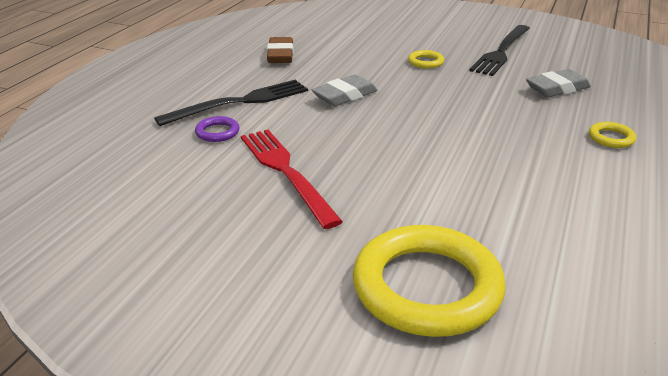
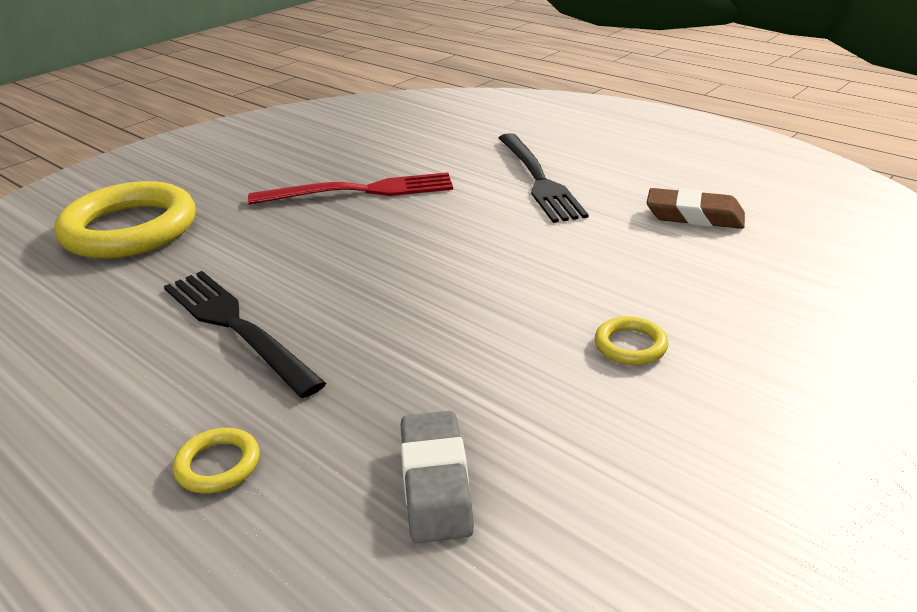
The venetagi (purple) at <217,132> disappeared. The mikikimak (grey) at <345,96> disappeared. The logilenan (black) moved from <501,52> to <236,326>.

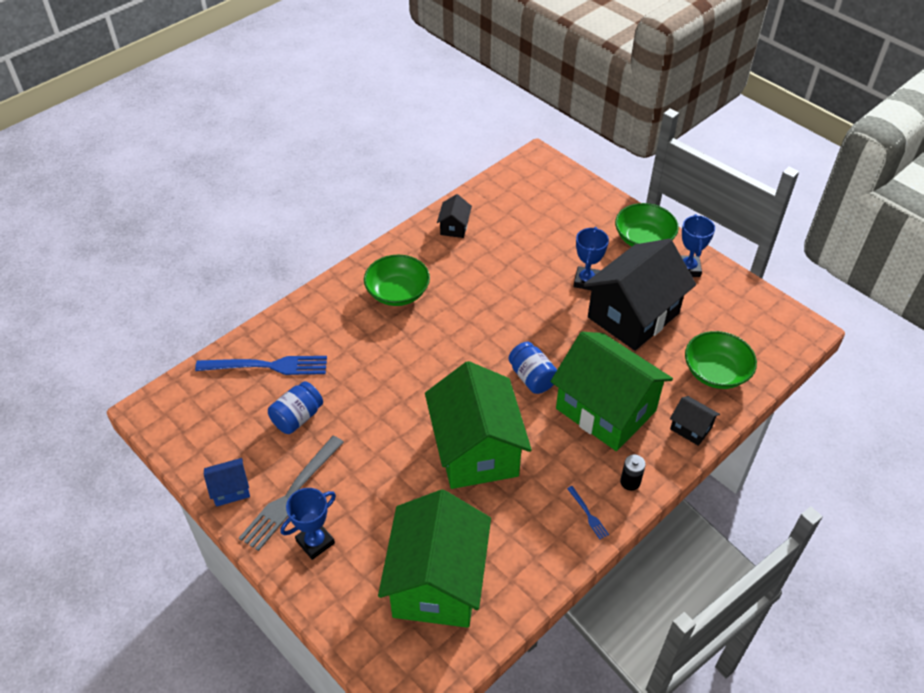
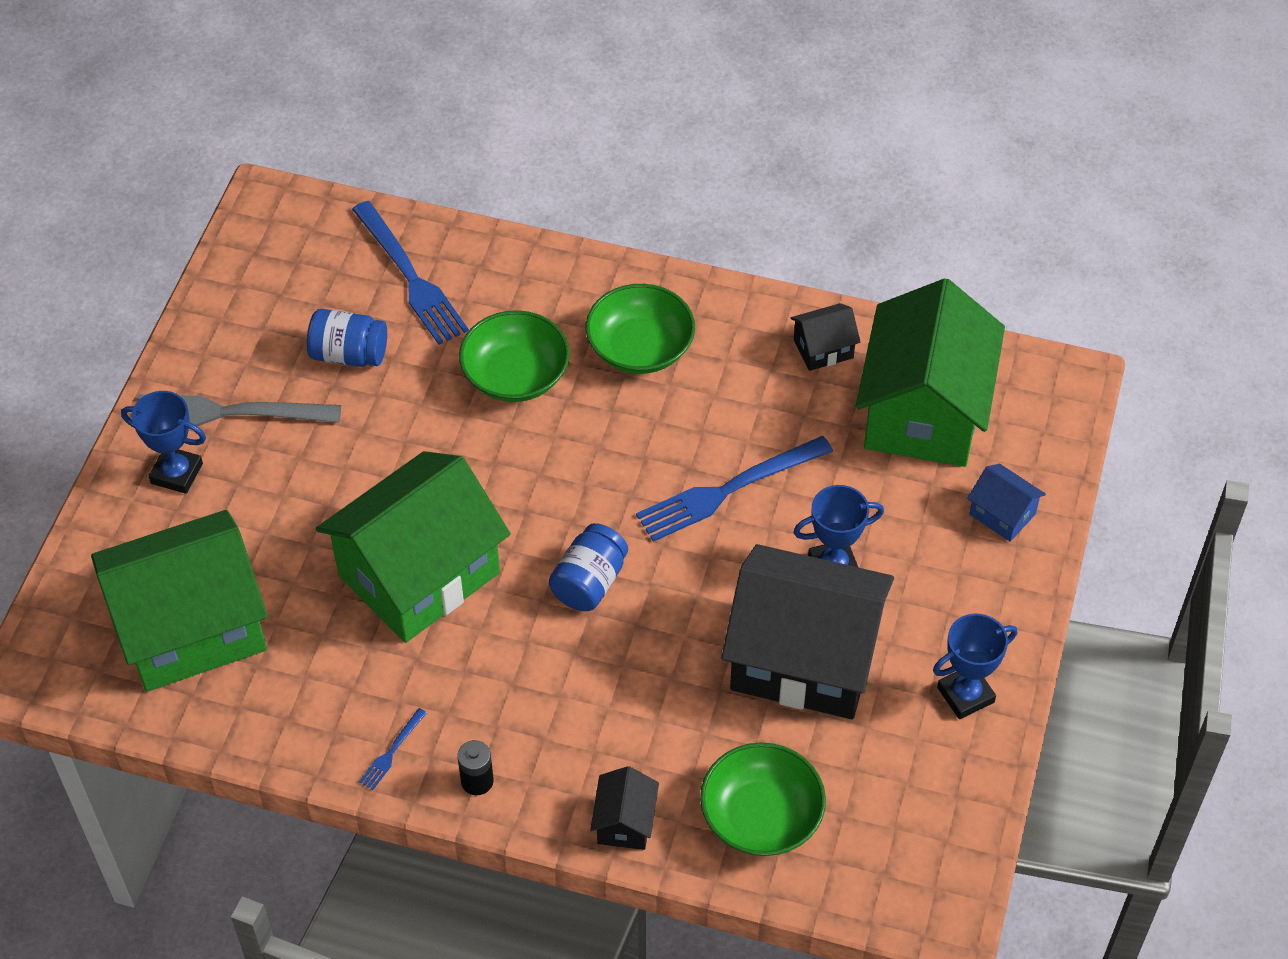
The logilenan (blue) at <729,489> appeared. The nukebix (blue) moved from <230,489> to <1002,514>. The nukebix (green) moved from <606,409> to <923,412>. The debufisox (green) moved from <643,239> to <516,375>.

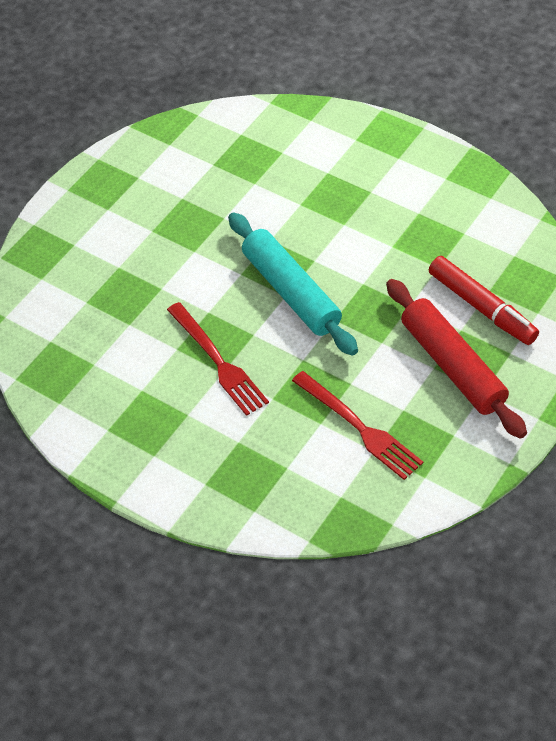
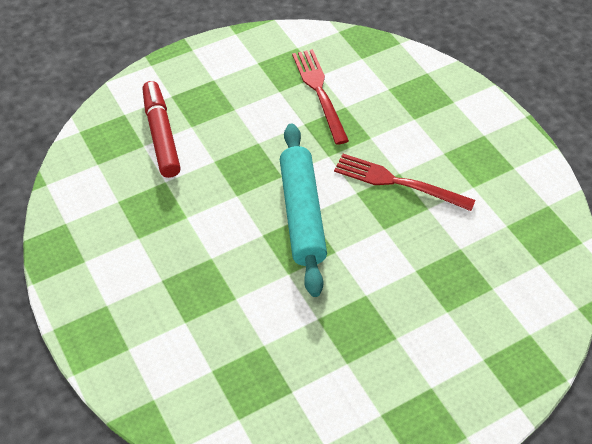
The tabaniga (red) at <452,366> disappeared. The logilenan (red) at <218,361> turned 60 degrees counterclockwise.

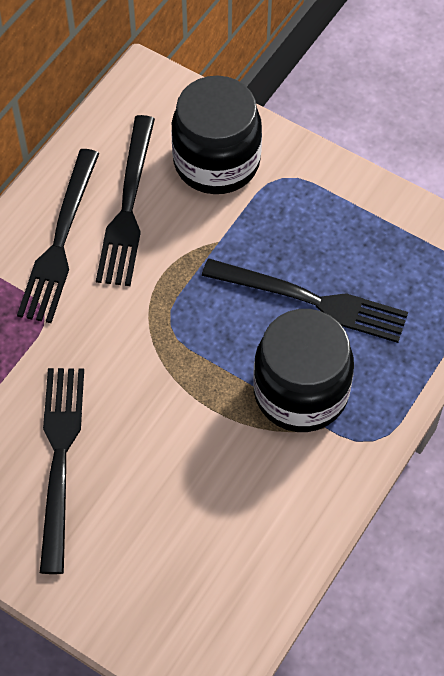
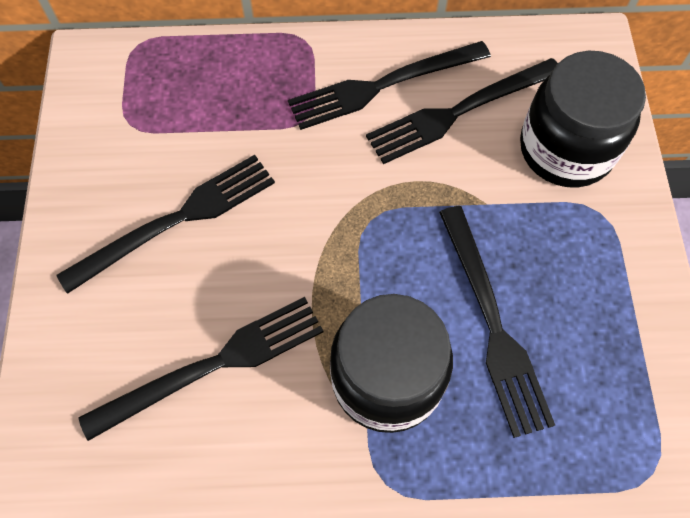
The logilenan (black) at <213,365> appeared.

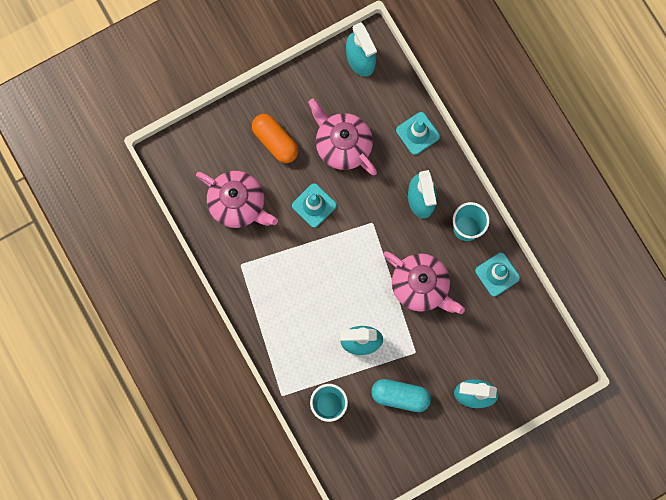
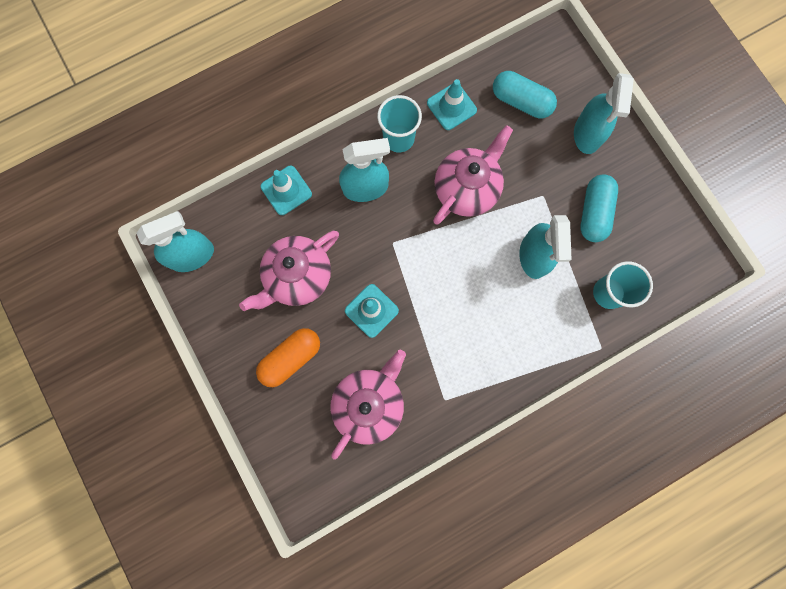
The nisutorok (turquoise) at <521,102> appeared.

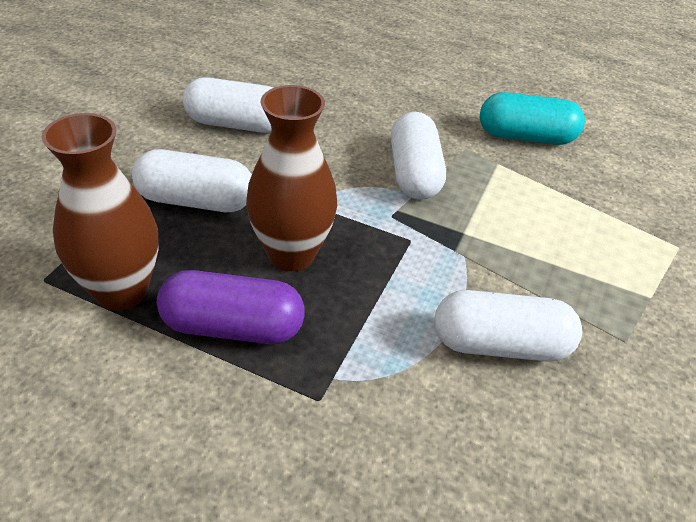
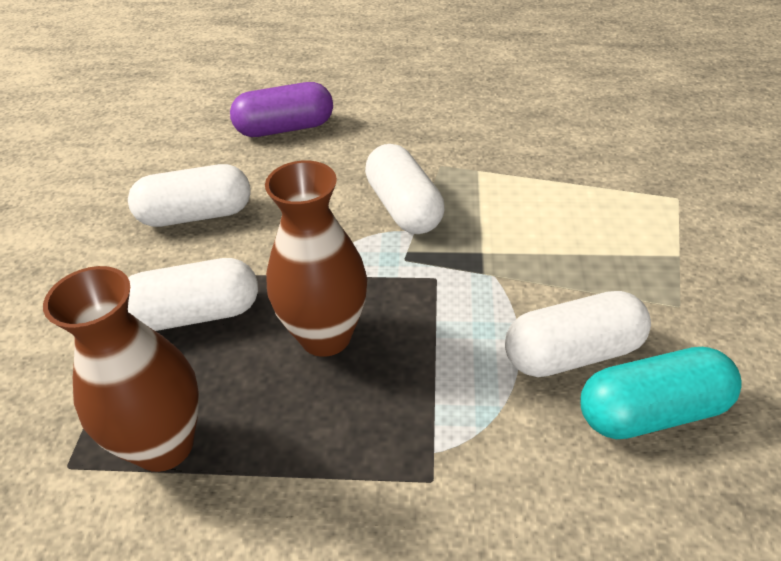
The nisutorok (purple) moved from <233,327> to <285,128>. The nisutorok (turquoise) moved from <525,137> to <651,412>.

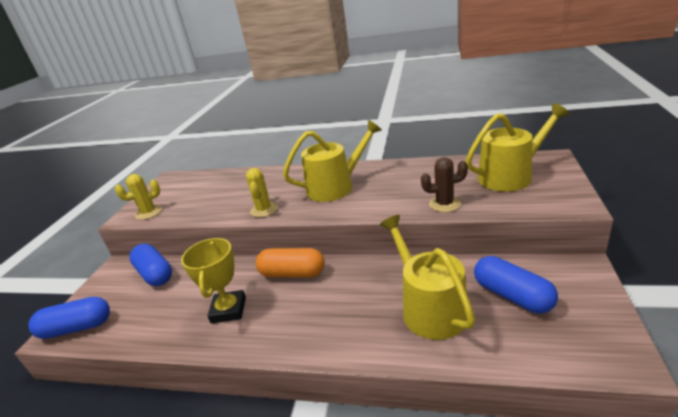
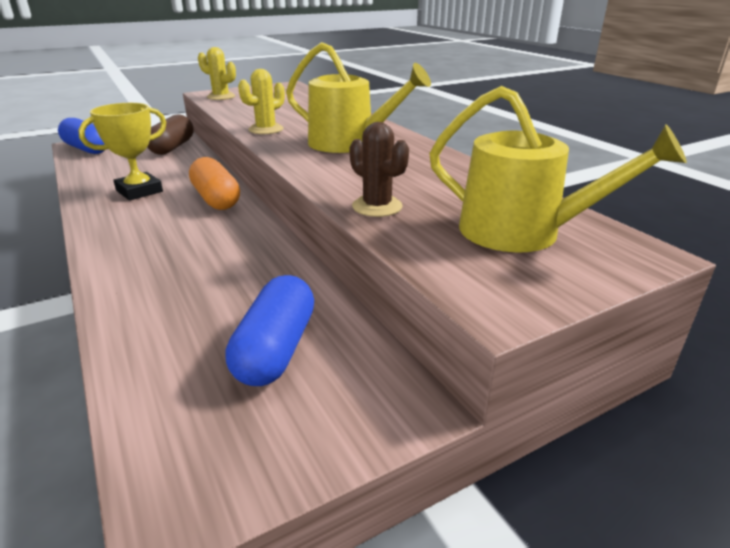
The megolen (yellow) at <429,308> disappeared. The nisutorok (blue) at <155,274> became the nisutorok (brown) at <172,147>.

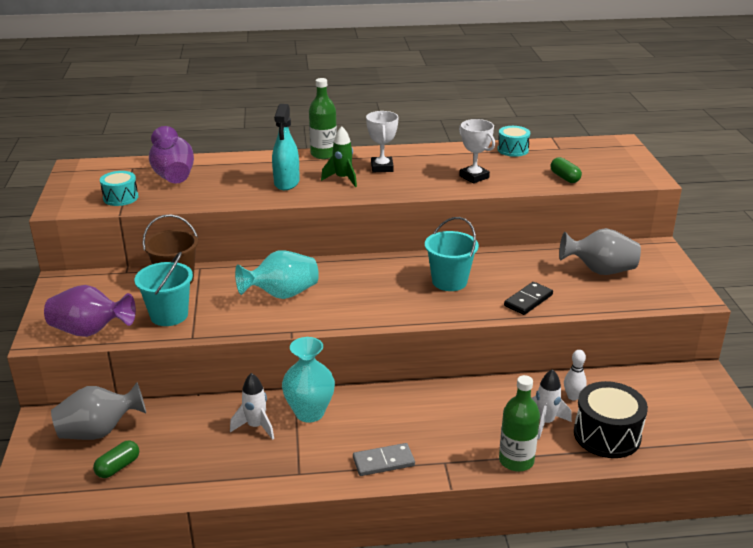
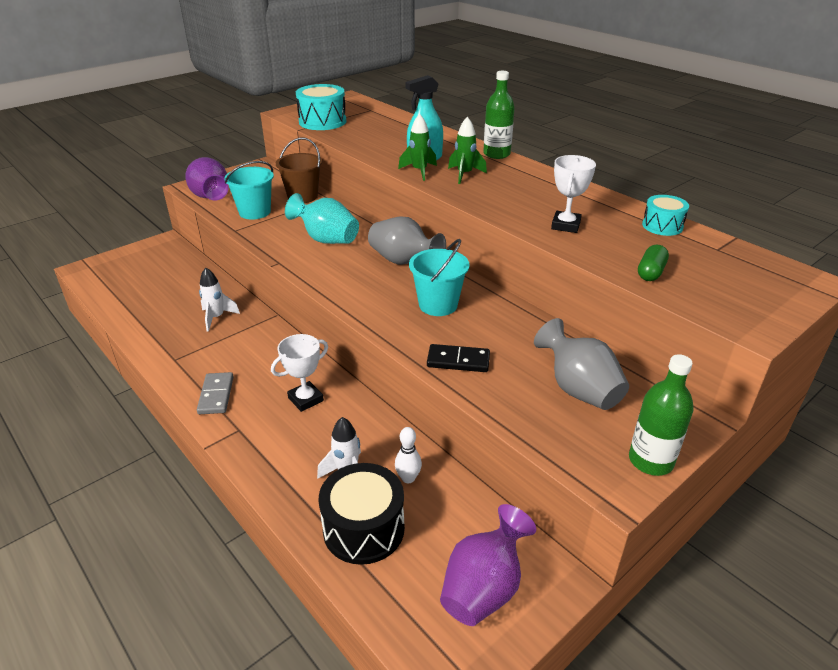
The nisutorok (green) at <118,467> disappeared. The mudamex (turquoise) at <309,413> disappeared. The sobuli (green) at <419,171> appeared. The mudamex (grey) moved from <99,432> to <403,261>. The mudamex (purple) moved from <173,176> to <484,588>. The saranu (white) moved from <382,167> to <305,399>. The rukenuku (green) moved from <516,461> to <650,461>. The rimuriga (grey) at <383,462> turned 45 degrees clockwise. The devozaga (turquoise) at <120,198> changed to 1.65 times the size.

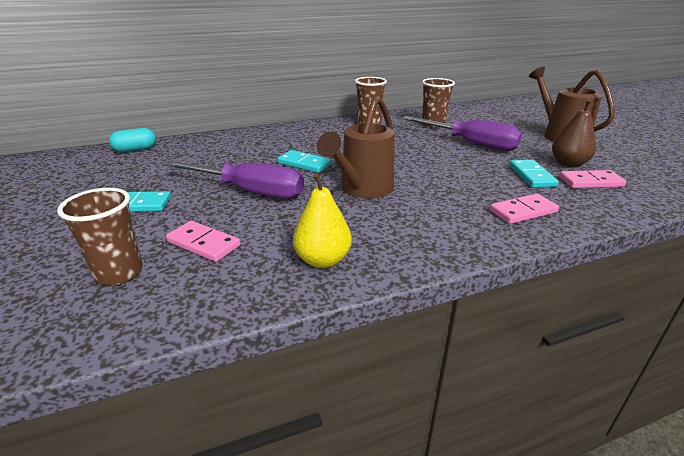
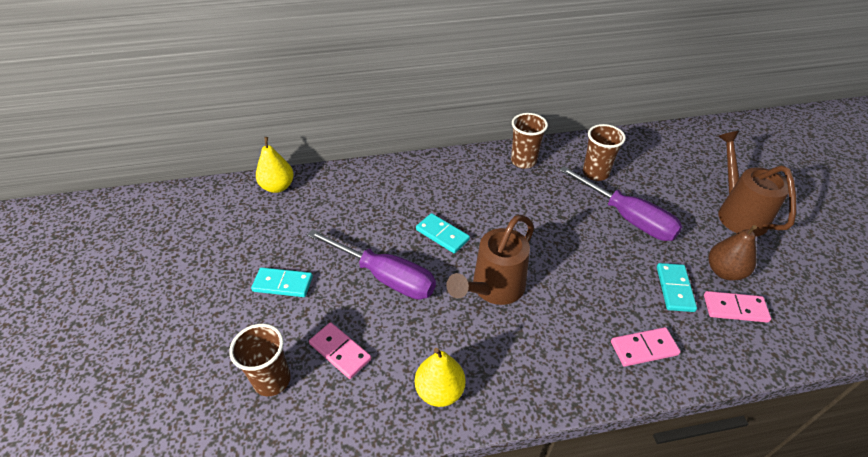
The nisutorok (turquoise) at <135,149> was replaced by the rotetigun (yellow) at <278,187>.

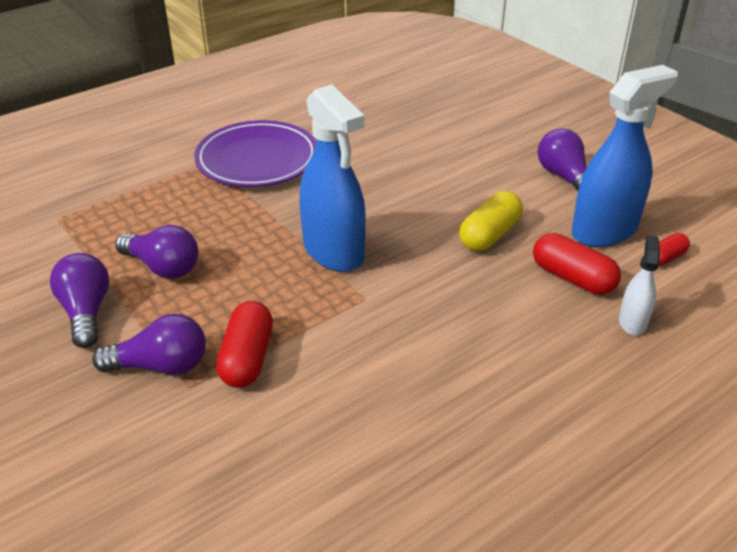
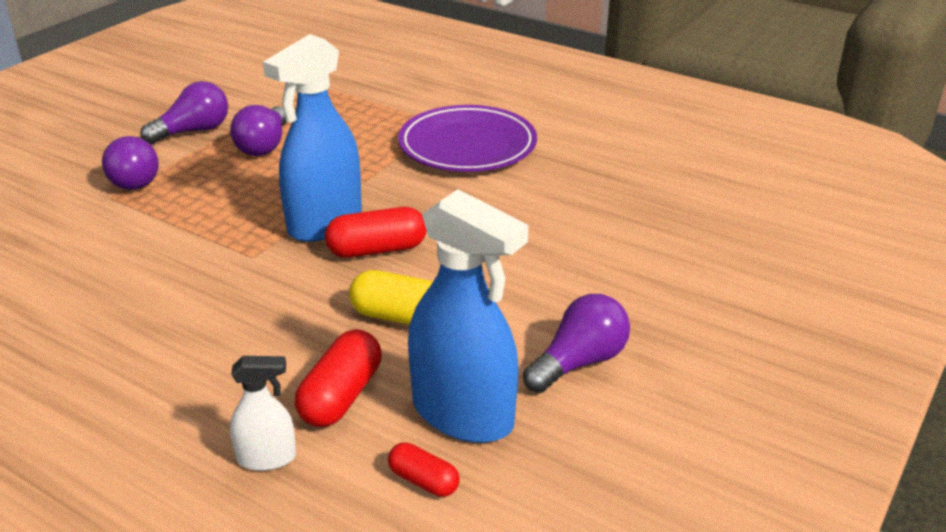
The nisutorok (red) moved from <247,358> to <377,250>.

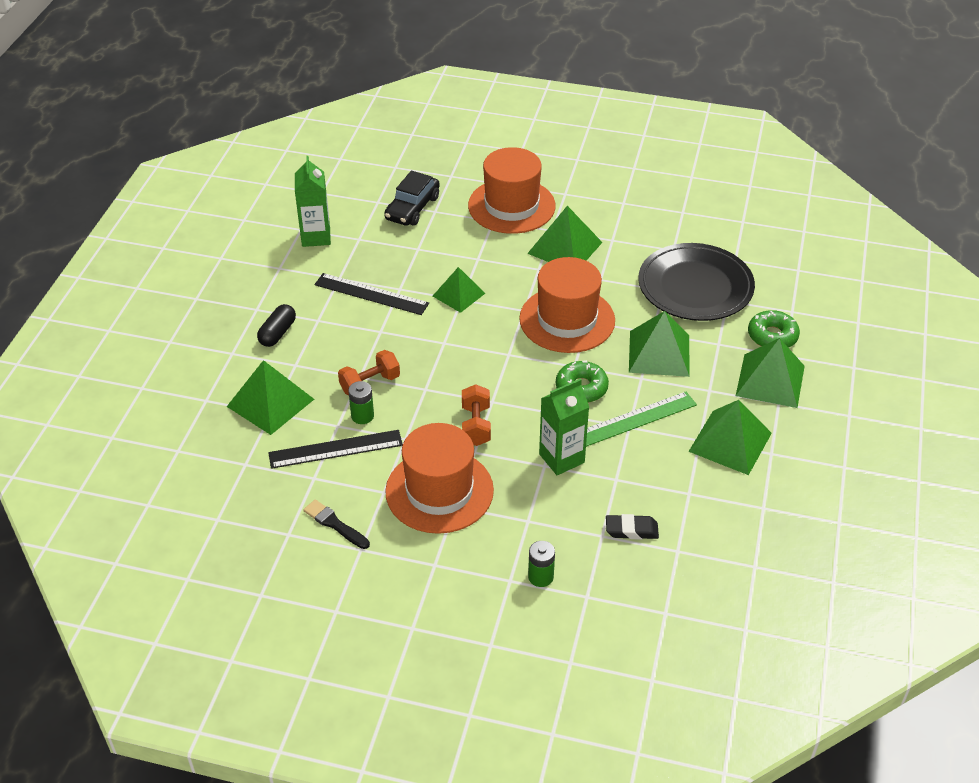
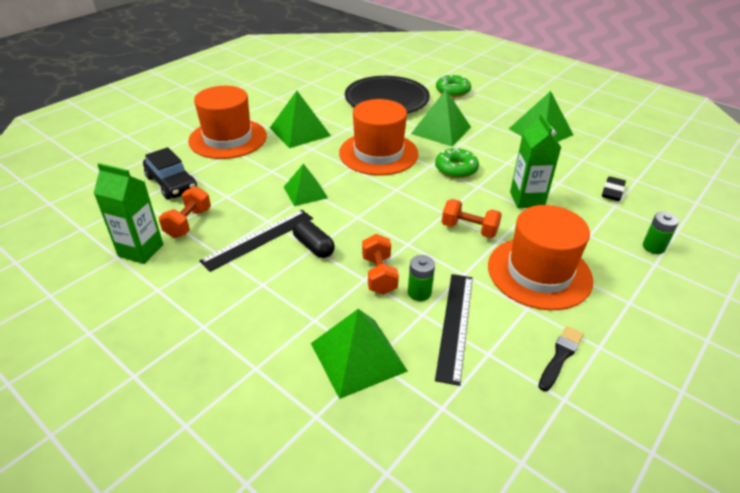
The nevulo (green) at <636,419> disappeared. The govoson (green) at <770,380> disappeared. The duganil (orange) at <188,223> appeared. The nisutorok (black) moved from <277,333> to <313,246>. The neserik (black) at <335,524> turned 150 degrees clockwise.

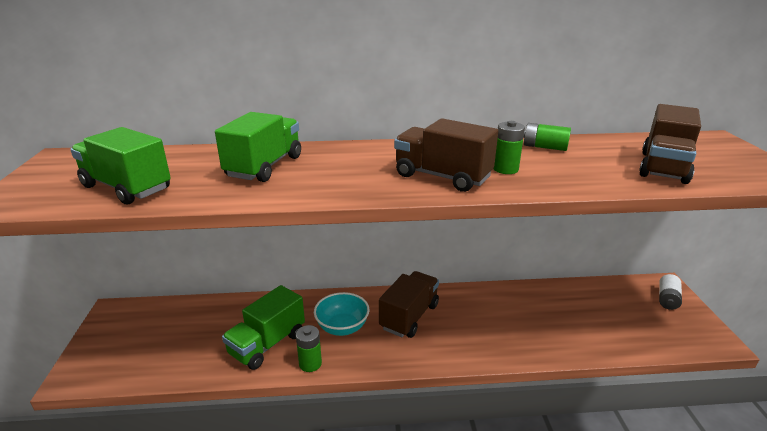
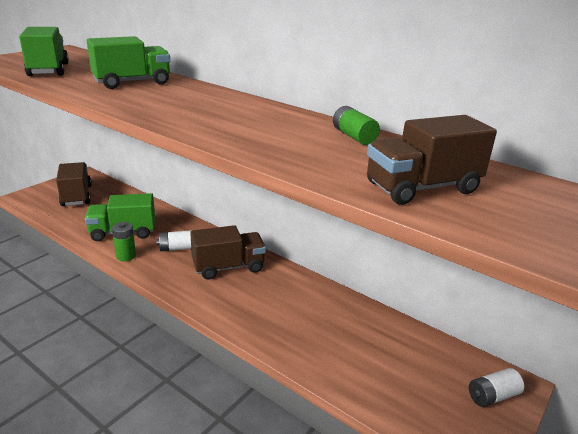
The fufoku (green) at <505,169> disappeared. The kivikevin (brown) moved from <442,177> to <76,196>. The debufisox (turquoise) at <342,327> was replaced by the fufoku (white) at <176,248>.

